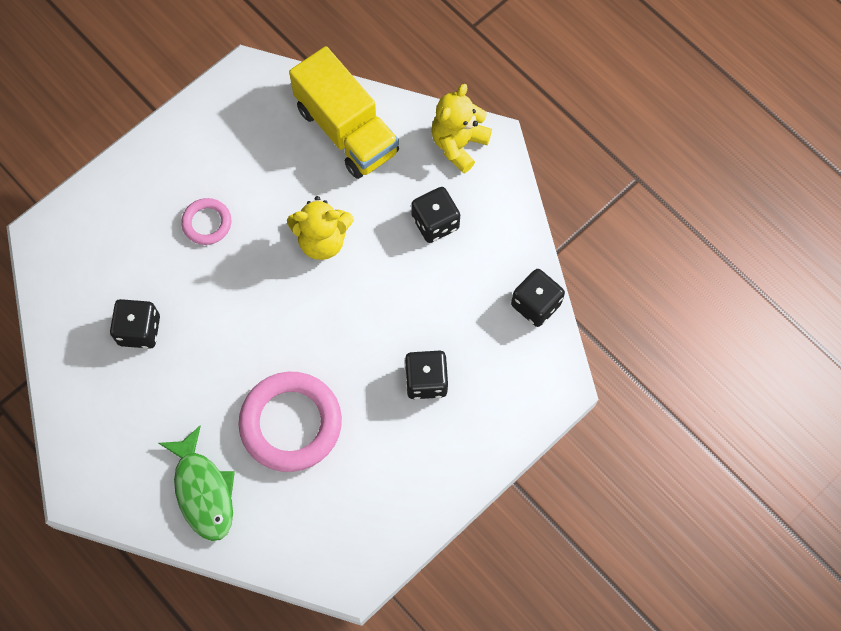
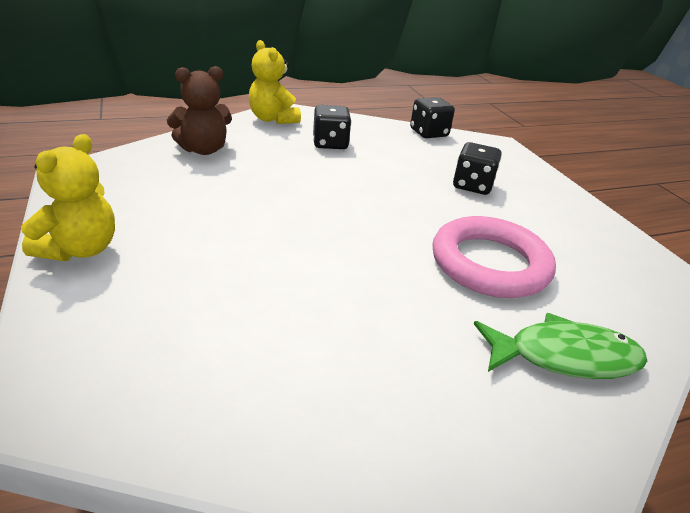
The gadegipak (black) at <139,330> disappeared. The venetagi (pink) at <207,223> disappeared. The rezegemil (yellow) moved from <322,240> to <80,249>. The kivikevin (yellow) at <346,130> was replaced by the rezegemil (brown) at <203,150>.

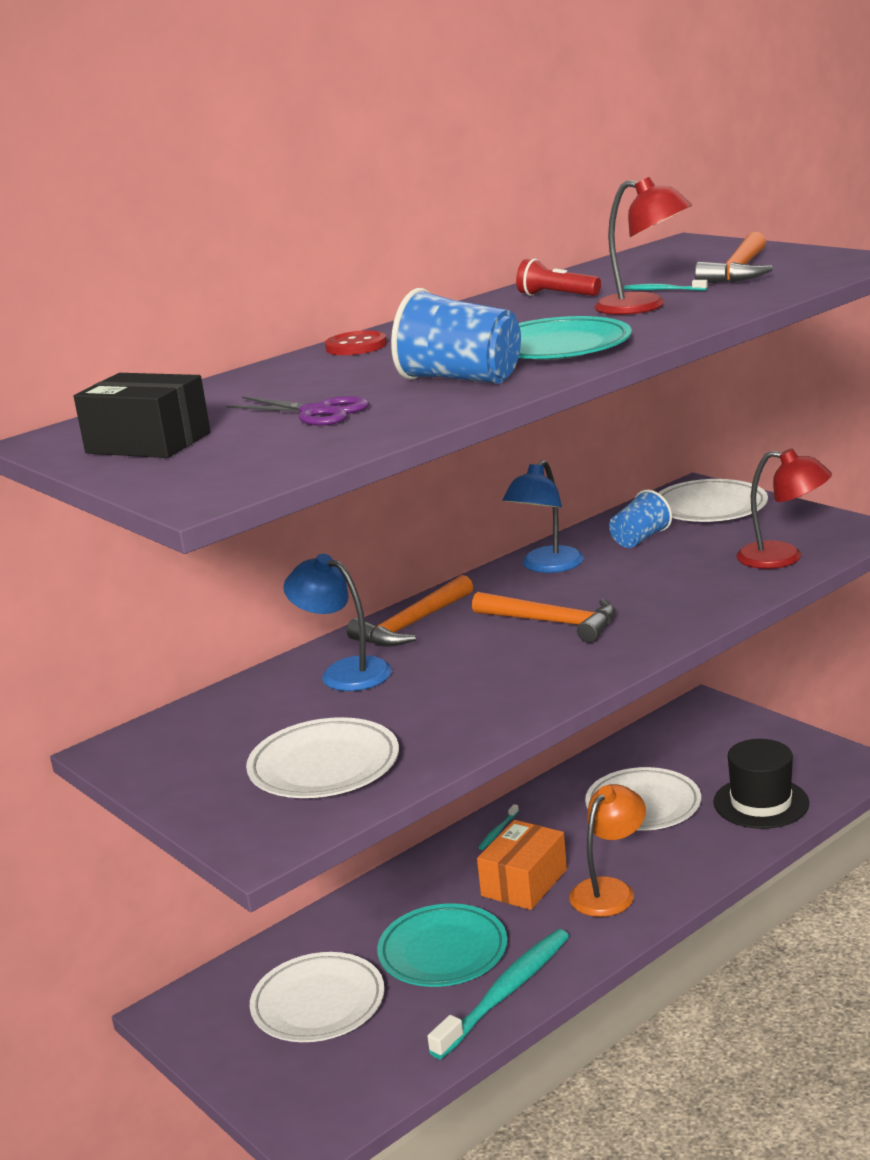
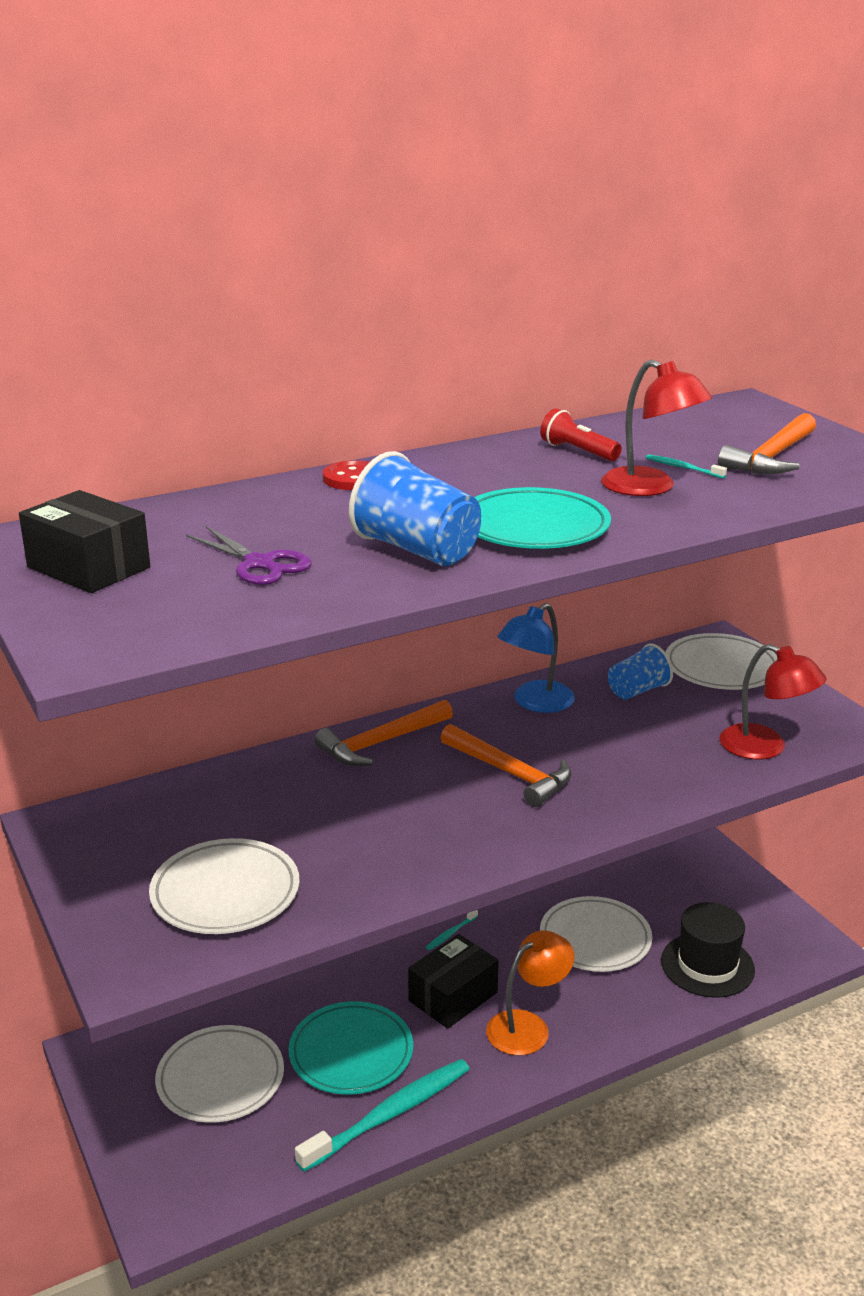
The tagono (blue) at <344,672> disappeared. The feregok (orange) at <524,883> became the feregok (black) at <453,997>.

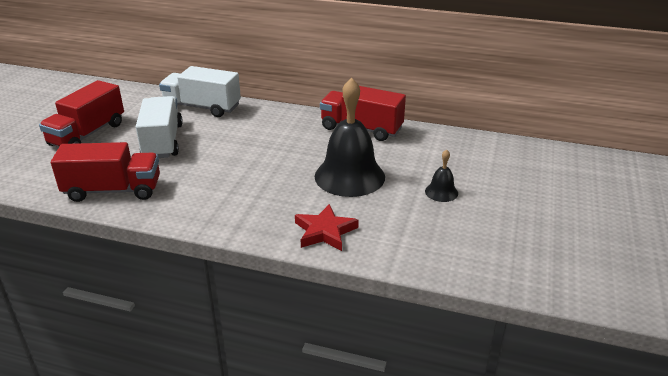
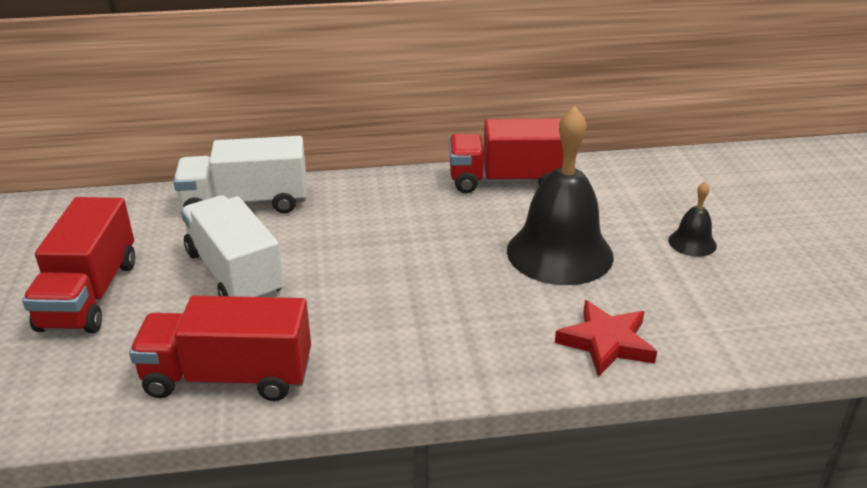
The kivikevin (red) at <113,190> turned 150 degrees counterclockwise.

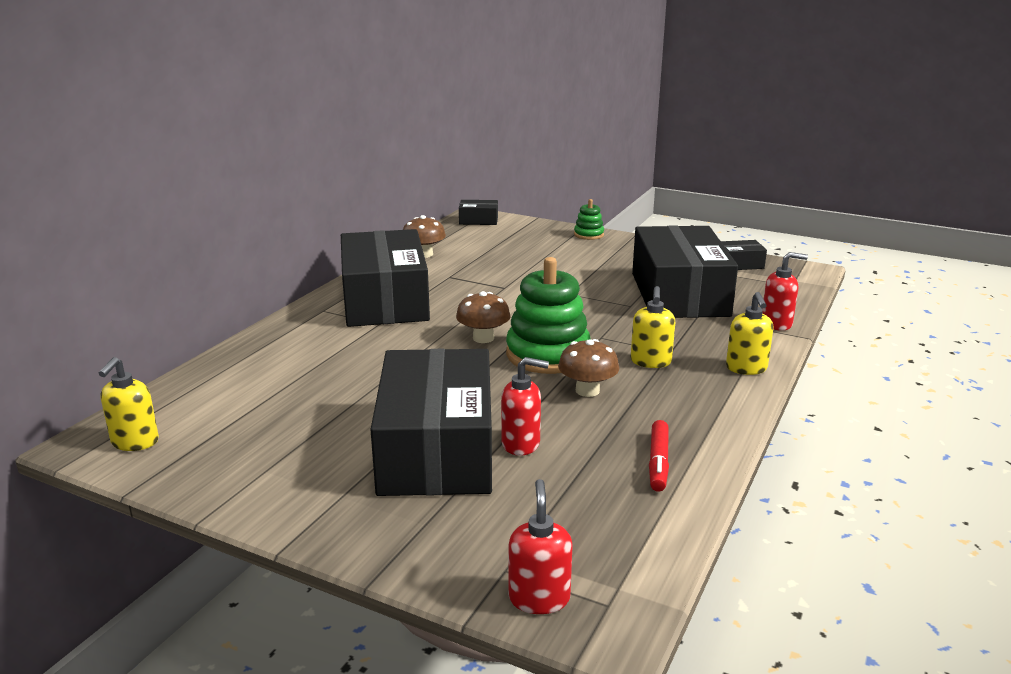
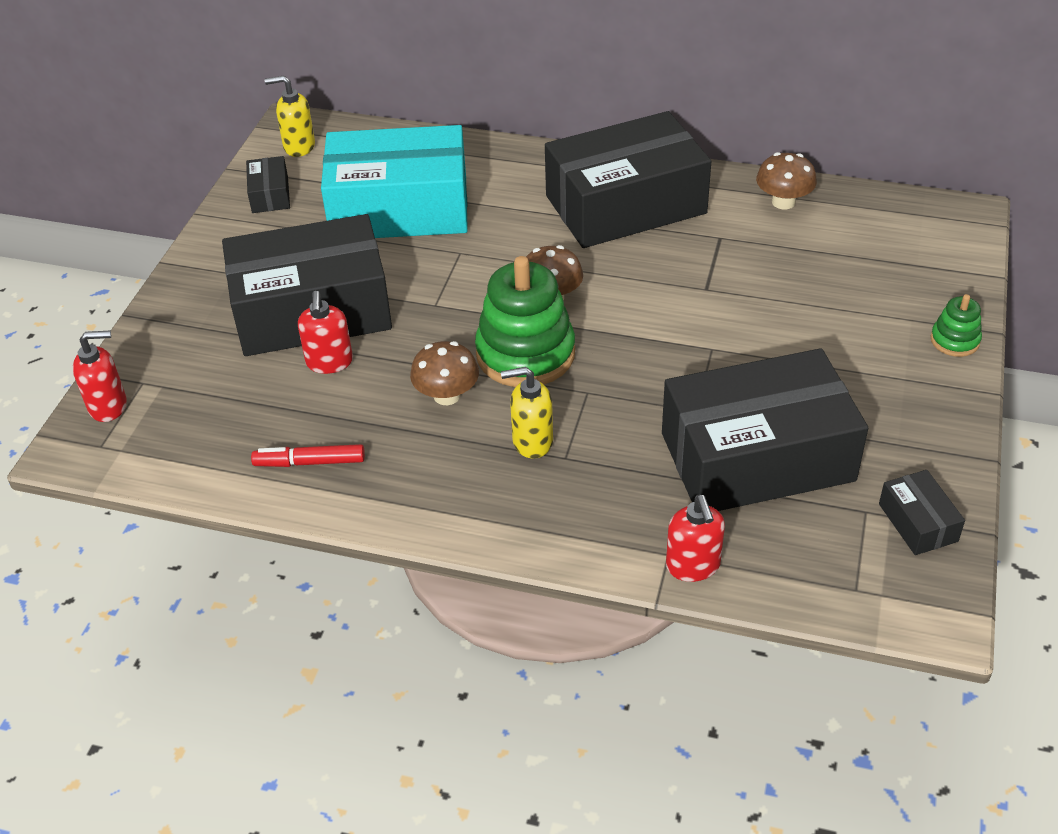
The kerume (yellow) at <746,368> disappeared. The feregok (turquoise) at <399,208> appeared. The feregok (black) moved from <478,220> to <270,194>.

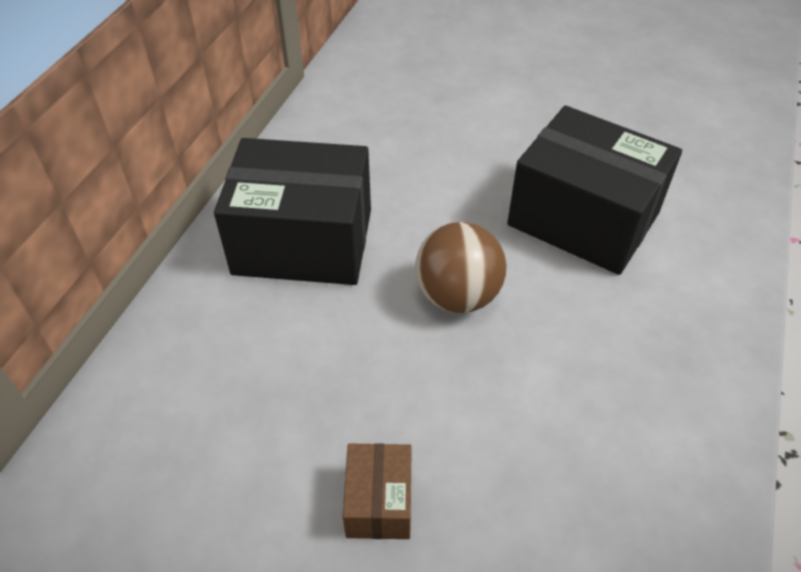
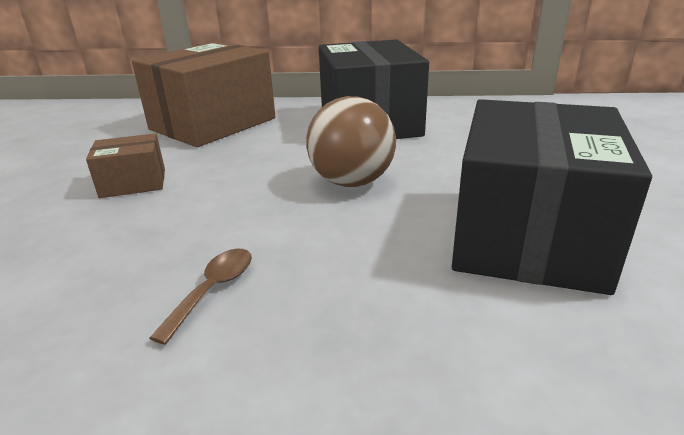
The feregok (brown) at <213,124> appeared. The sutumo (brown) at <213,290> appeared.

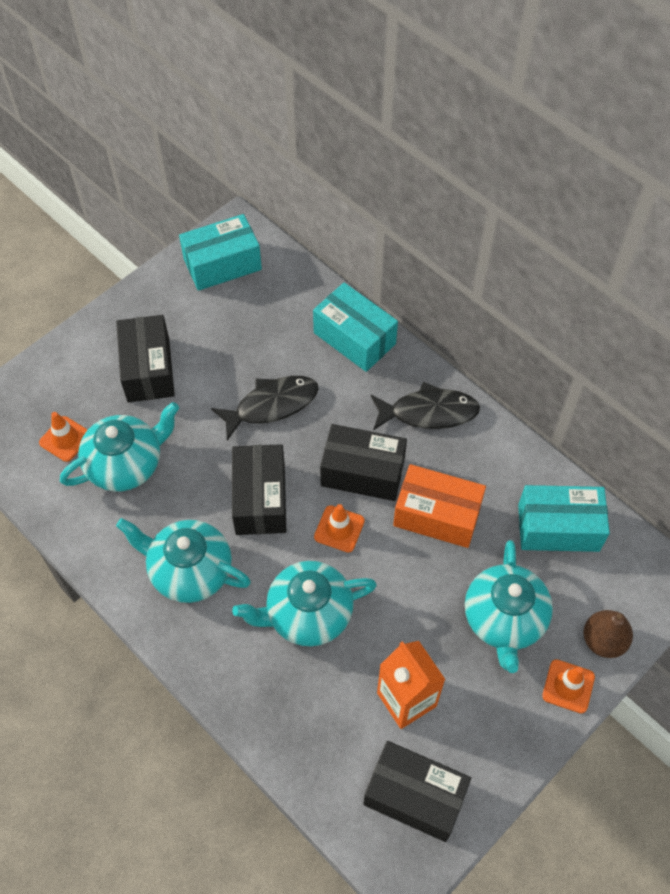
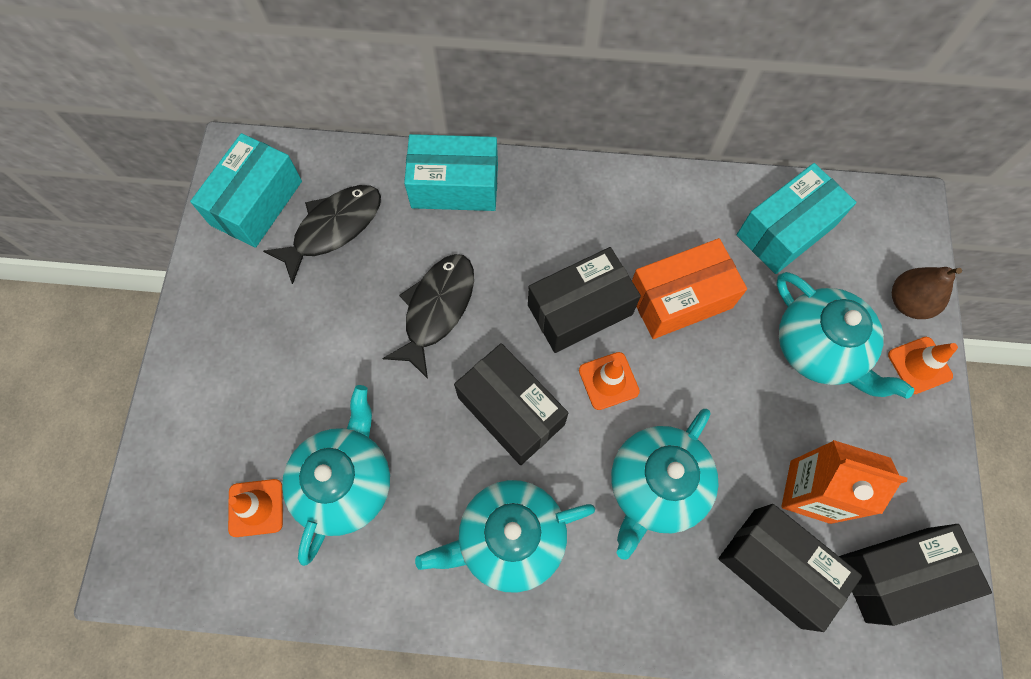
The feregok (black) moved from <148,369> to <777,567>. The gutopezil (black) moved from <428,412> to <333,228>.

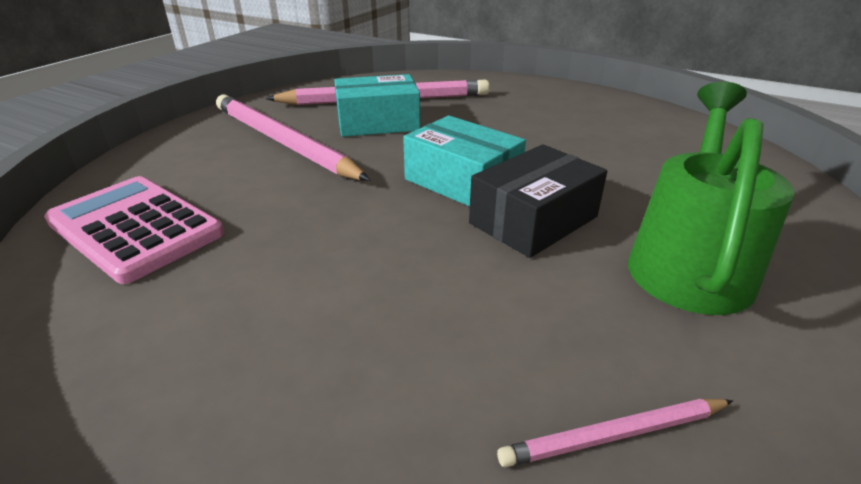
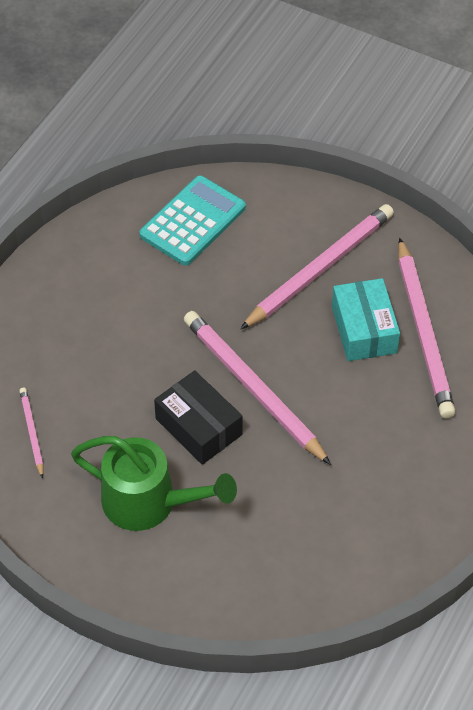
The feregok (turquoise) at <462,181> was replaced by the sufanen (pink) at <253,389>. The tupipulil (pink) at <135,228> became the tupipulil (turquoise) at <193,221>.

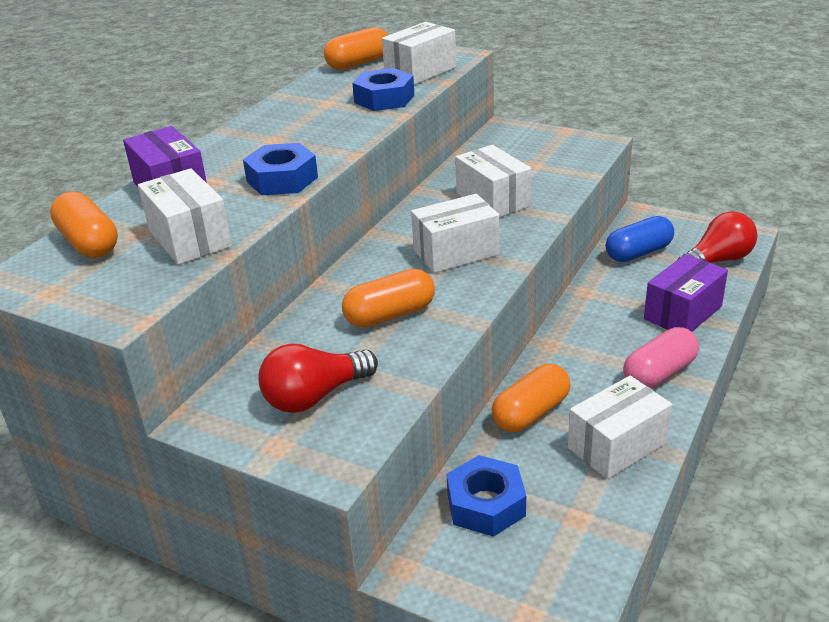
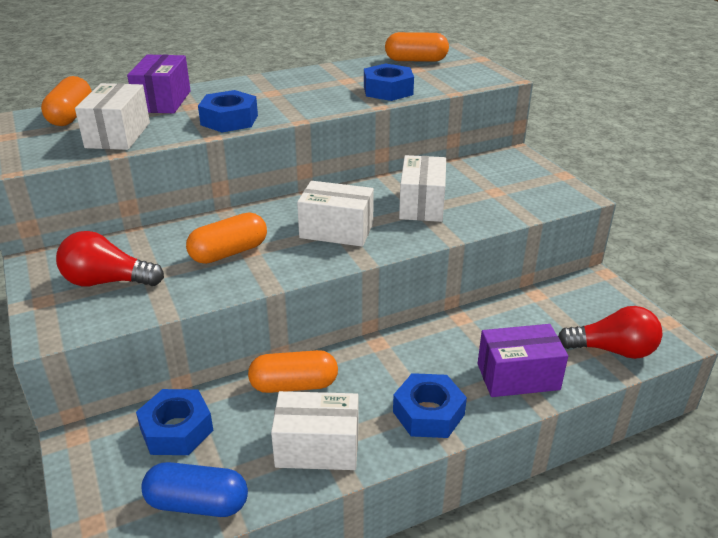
The feregok (white) at <420,71> disappeared. The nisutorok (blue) moved from <638,253> to <197,503>. The nisutorok (pink) at <659,373> was replaced by the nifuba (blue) at <428,413>. The nisutorok (orange) at <390,315> turned 45 degrees counterclockwise.

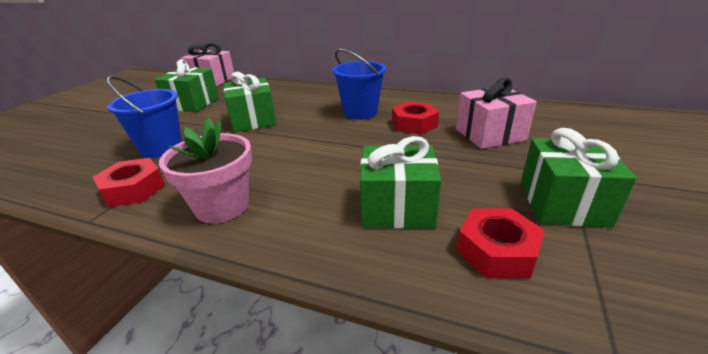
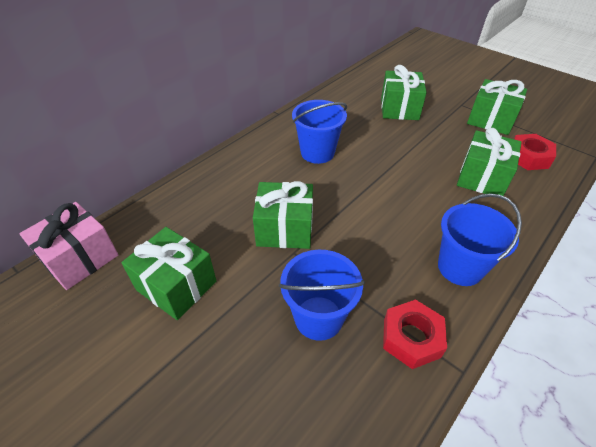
The nifuba (red) at <414,124> disappeared. The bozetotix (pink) at <222,206> was replaced by the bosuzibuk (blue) at <460,267>. The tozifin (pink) at <490,134> became the tozifin (green) at <399,108>.

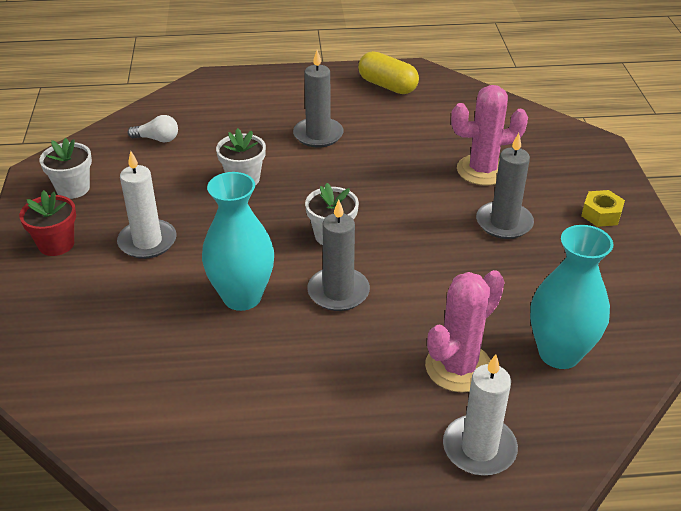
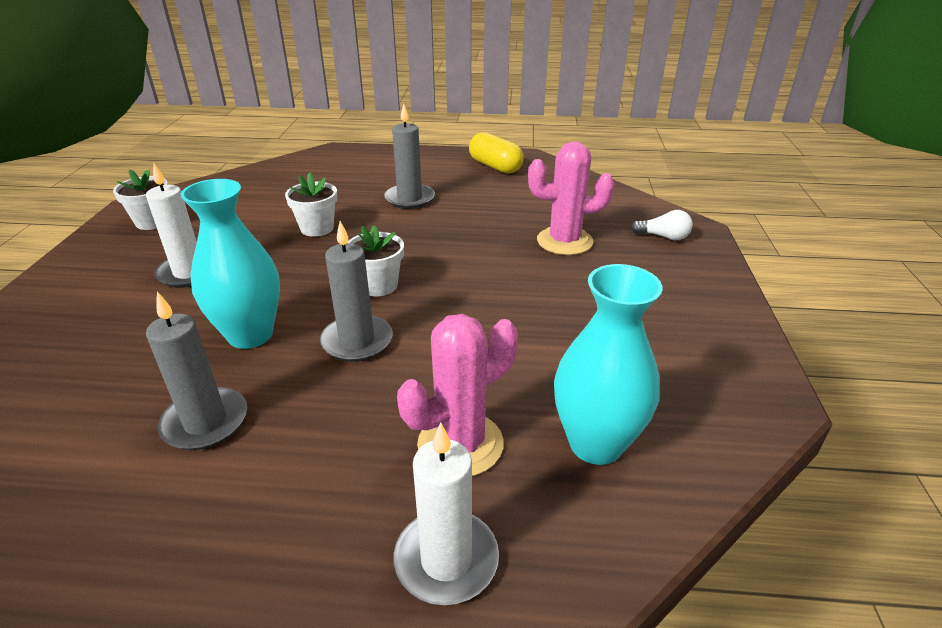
The bozetotix (red) at <56,244> disappeared. The nifuba (yellow) at <601,214> disappeared. The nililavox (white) moved from <157,139> to <663,237>. The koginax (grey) moved from <504,223> to <205,422>.

